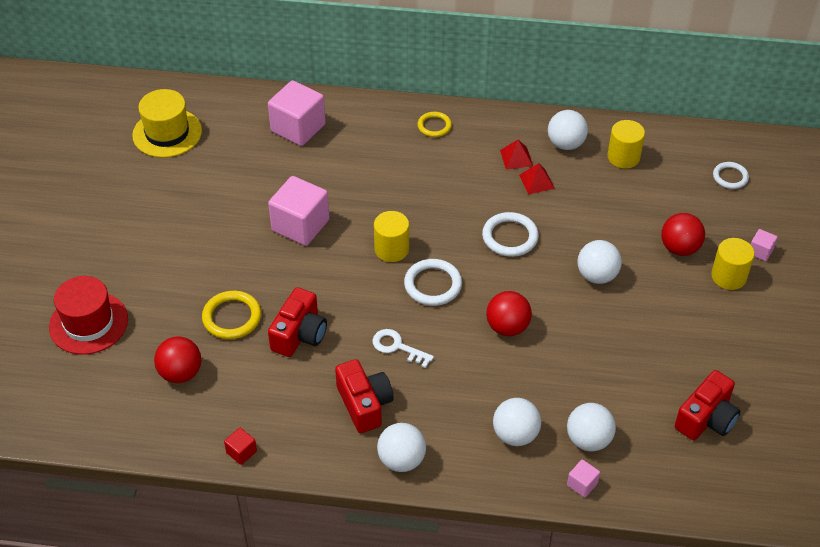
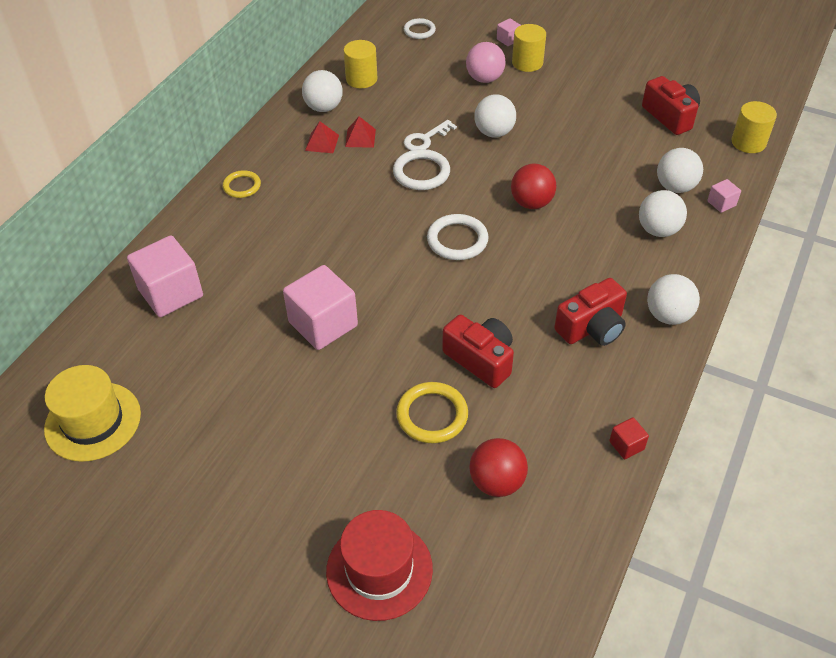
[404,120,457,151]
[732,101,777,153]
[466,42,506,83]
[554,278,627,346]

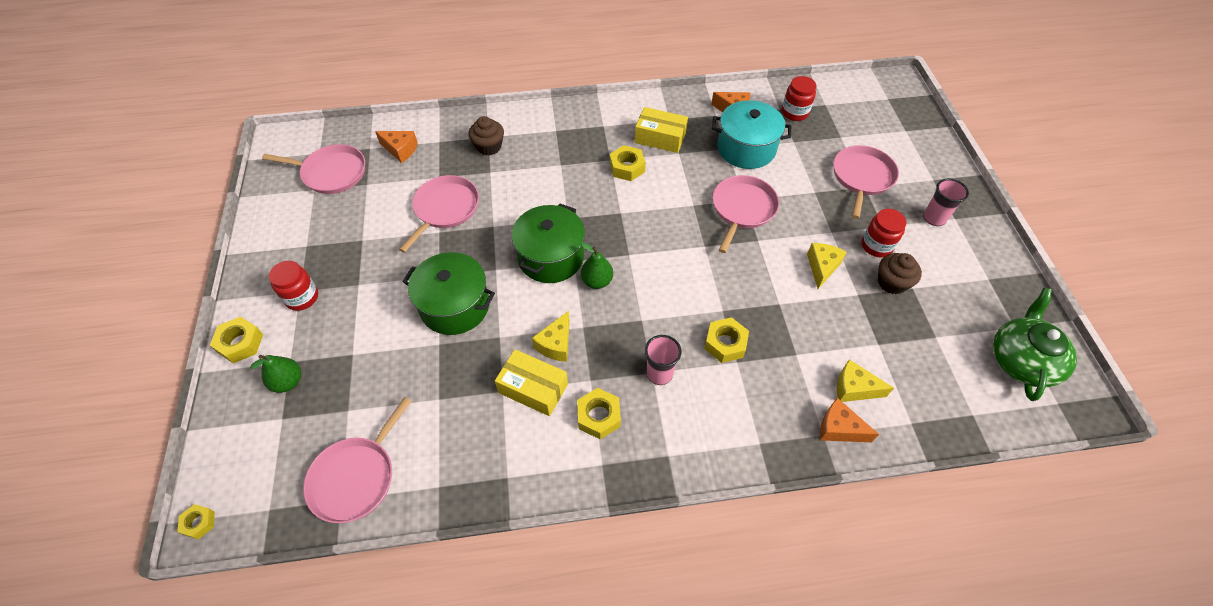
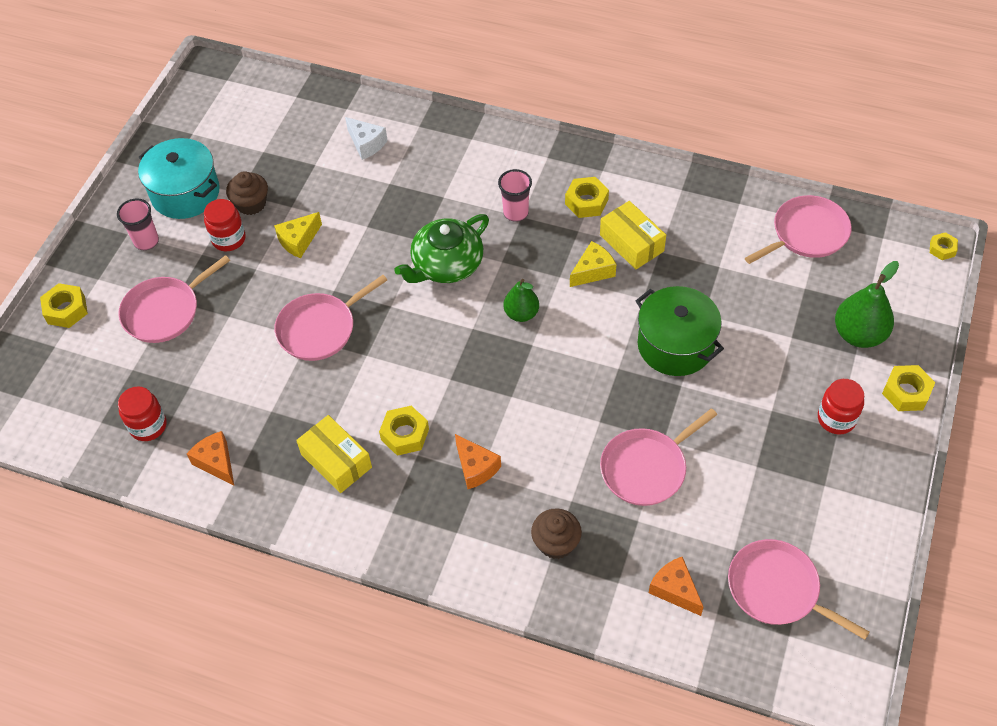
[512,204,585,283] (first image)
[40,283,88,328]
[138,138,220,219]
[455,434,501,489]
[394,214,489,283]
[345,117,388,160]
[835,261,899,348]

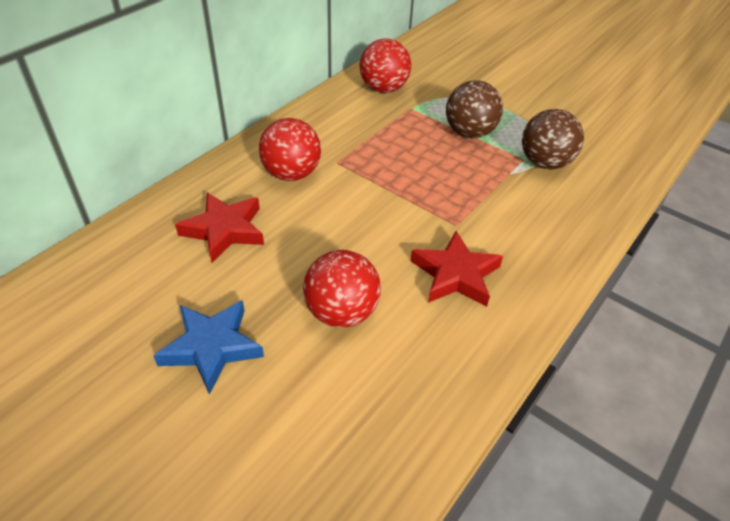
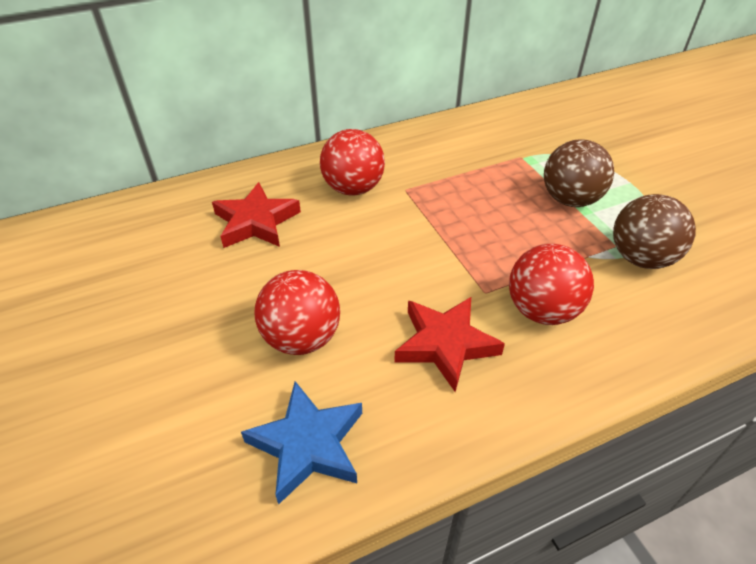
[241,381,362,505]
[509,244,594,325]

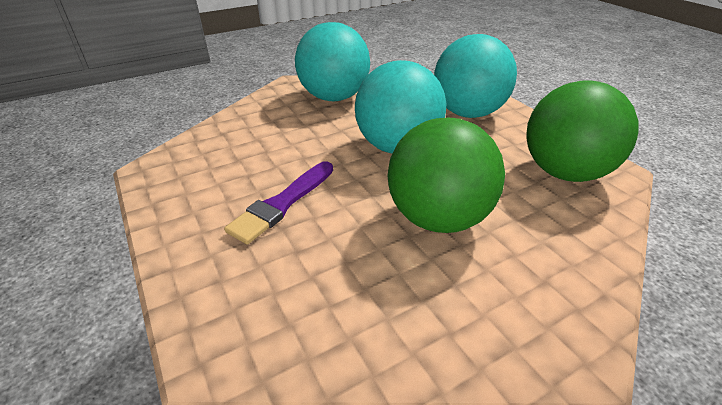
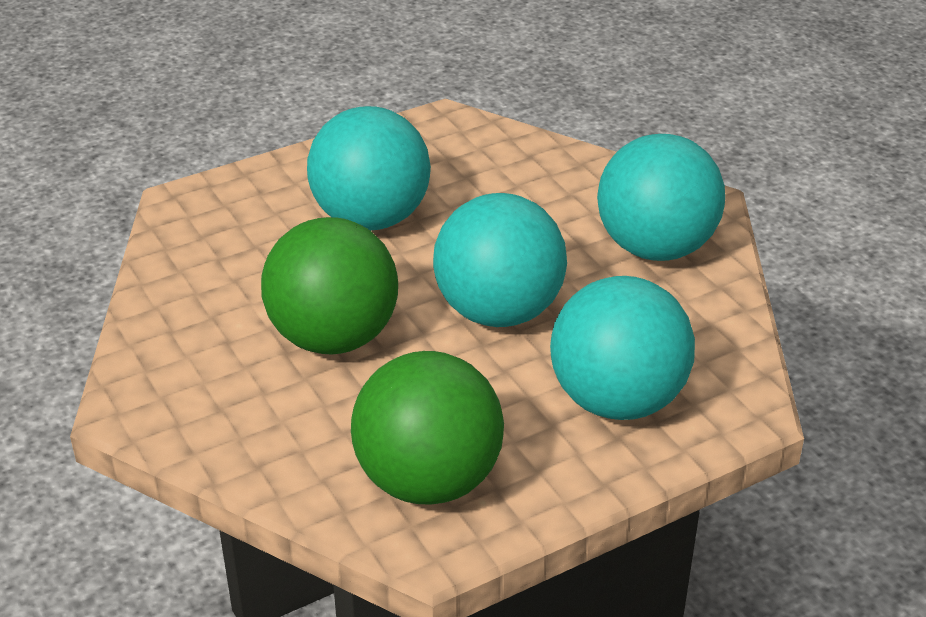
[307,106,431,231]

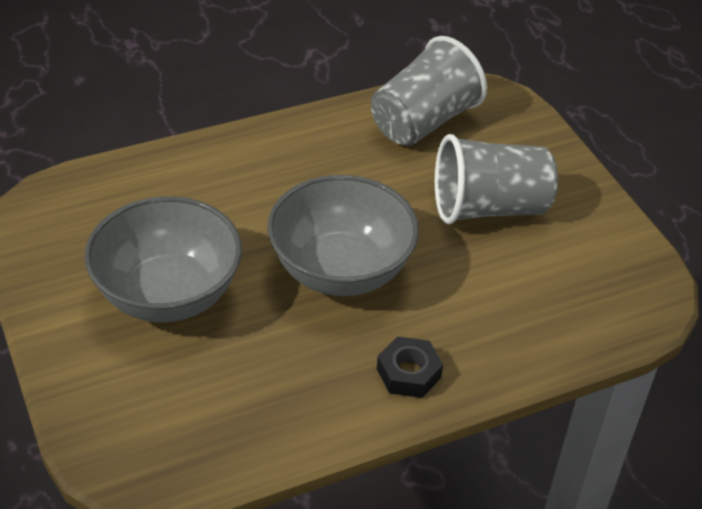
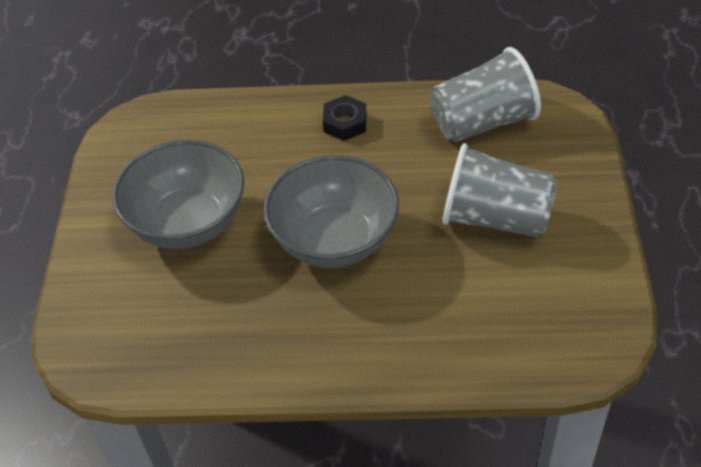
[323,95,367,141]

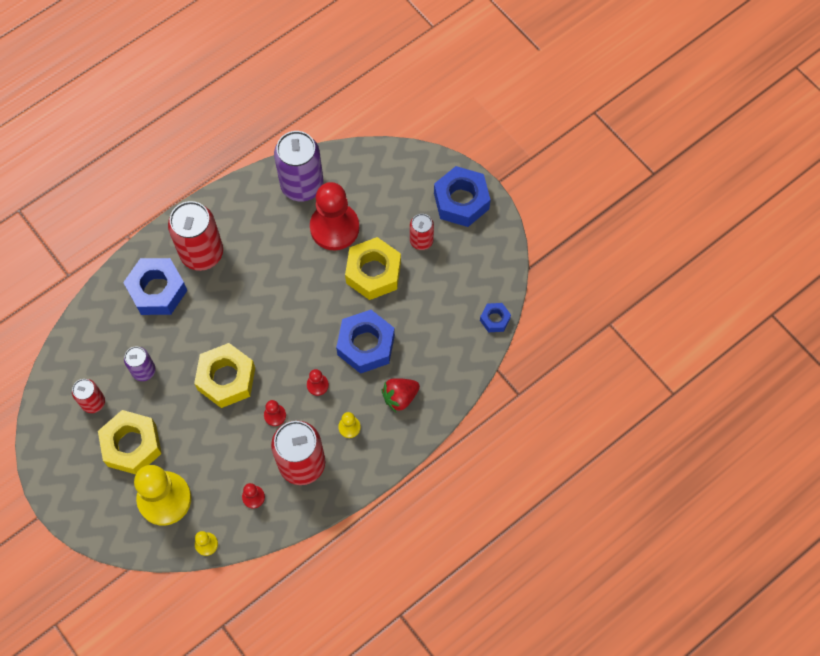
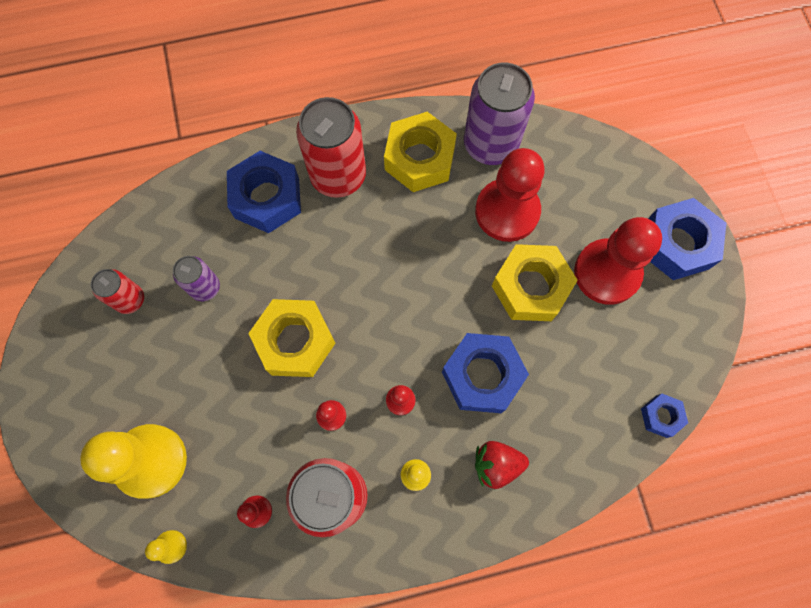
[384,112,457,192]
[574,217,662,305]

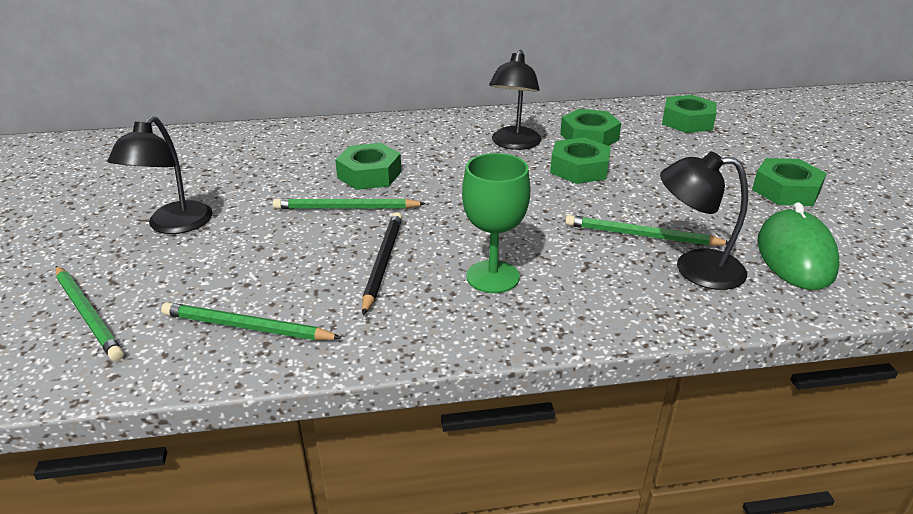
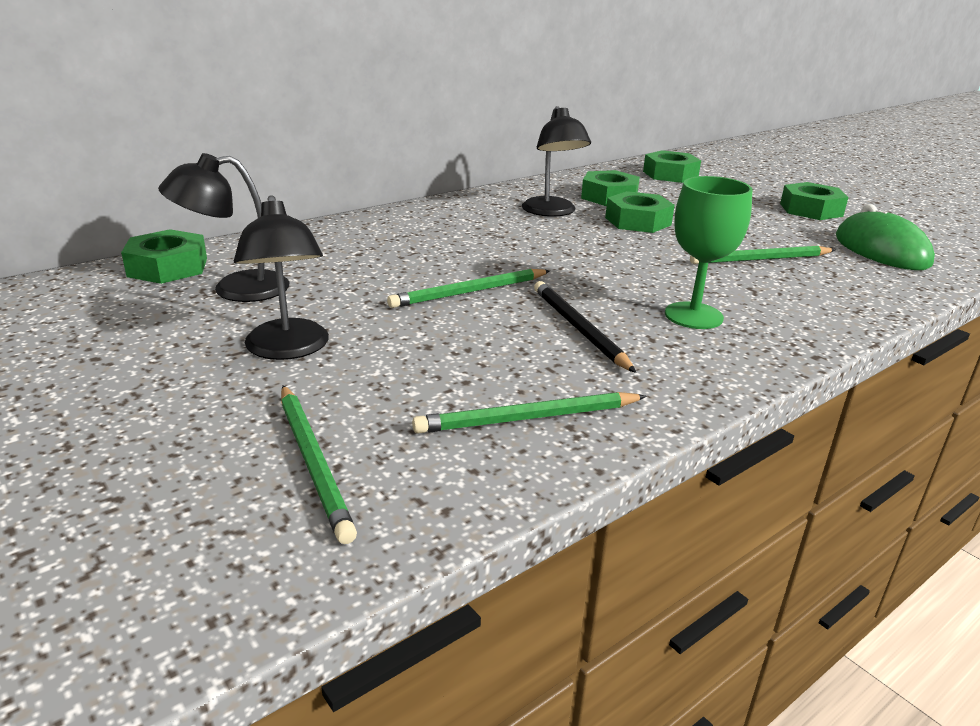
[121,229,207,284]
[158,153,289,302]
[281,385,357,544]

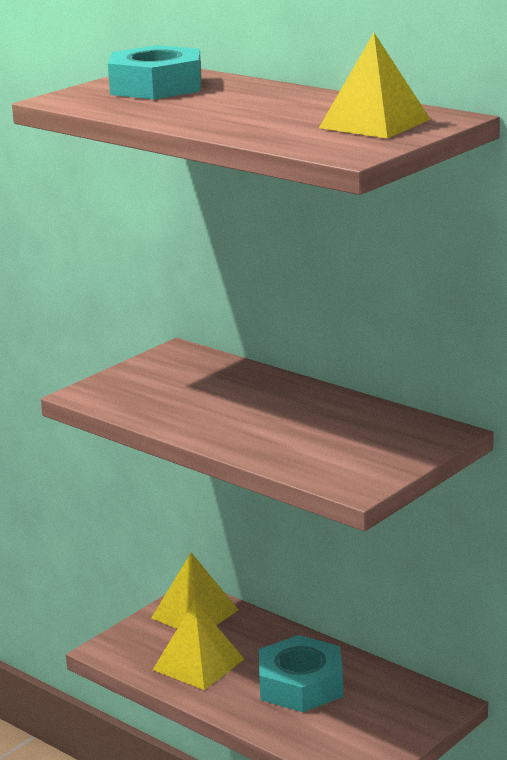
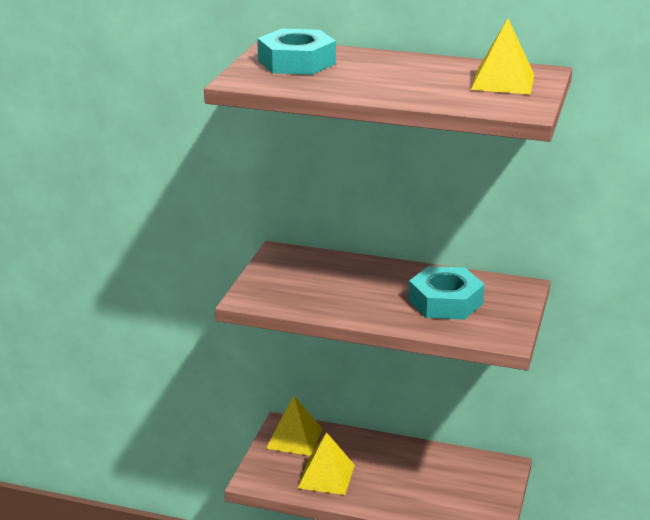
[408,266,485,320]

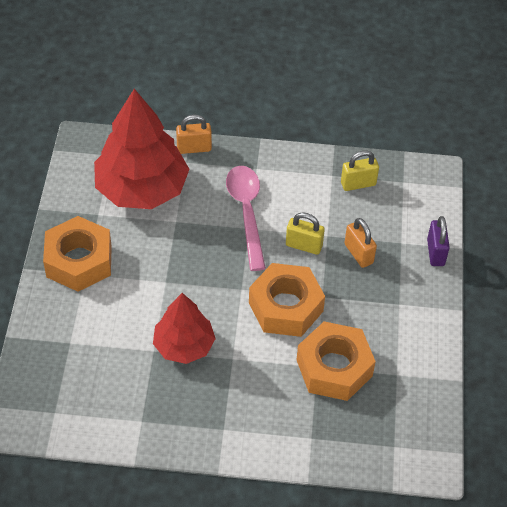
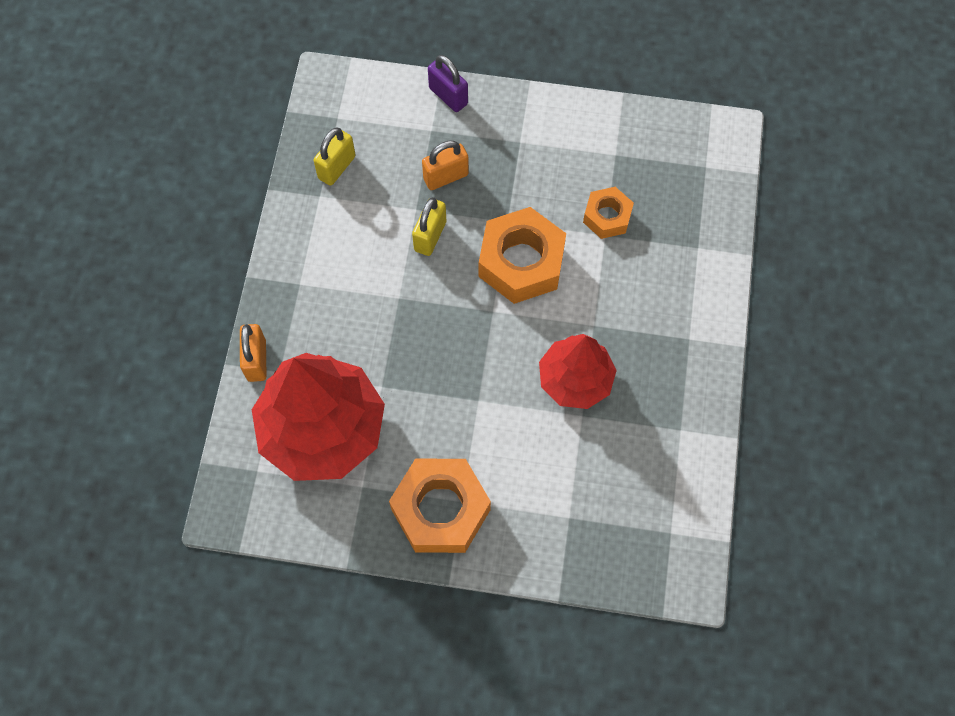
[226,166,266,271] (first image)
[313,128,356,186]
[428,55,468,112]
[583,187,634,239]

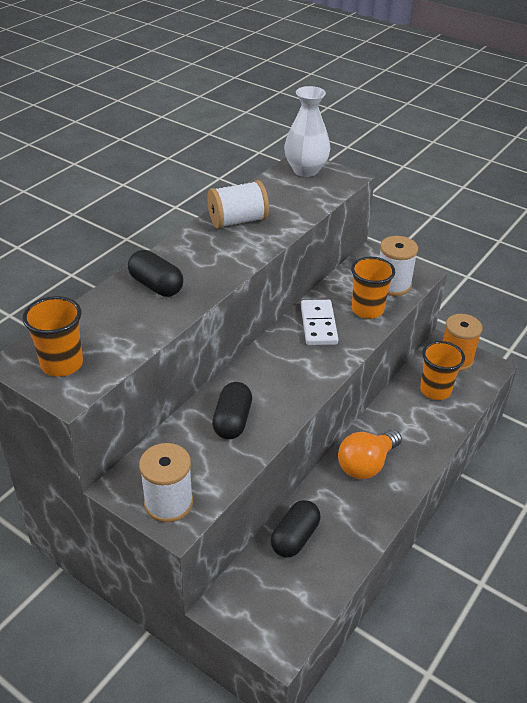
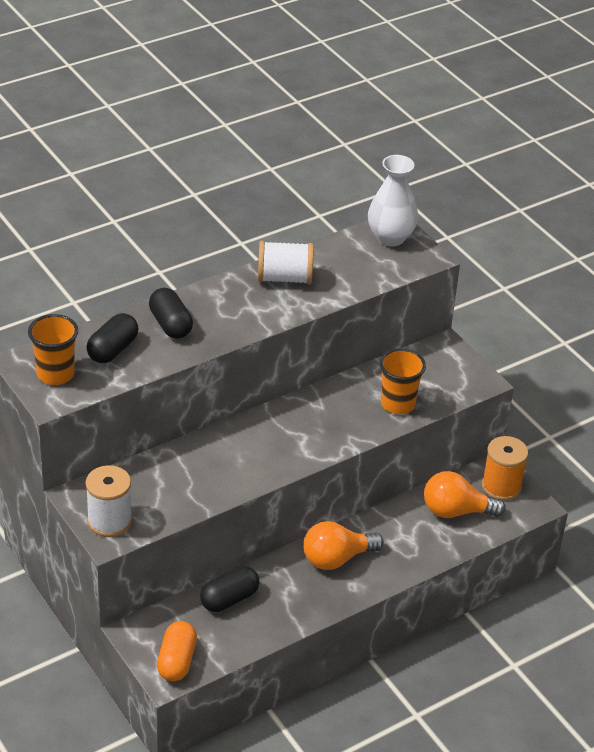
[301,300,339,345] (first image)
[379,236,418,296] (first image)
[157,621,197,681]
[86,313,139,363]
[424,471,505,518]

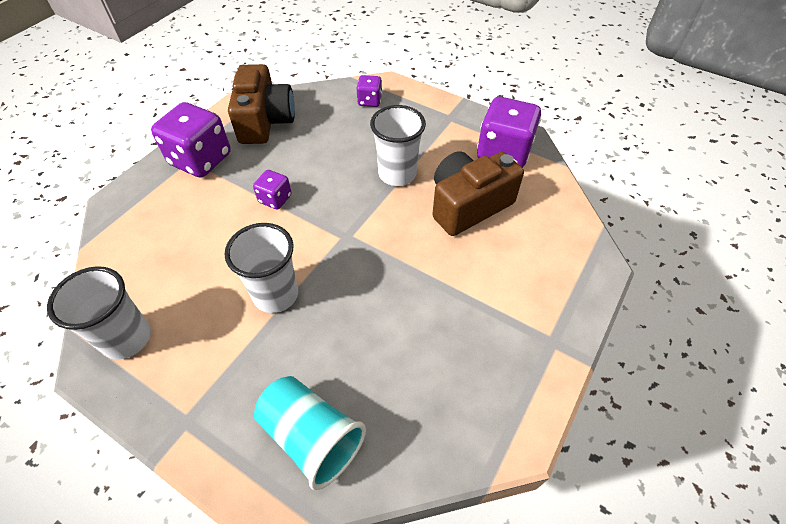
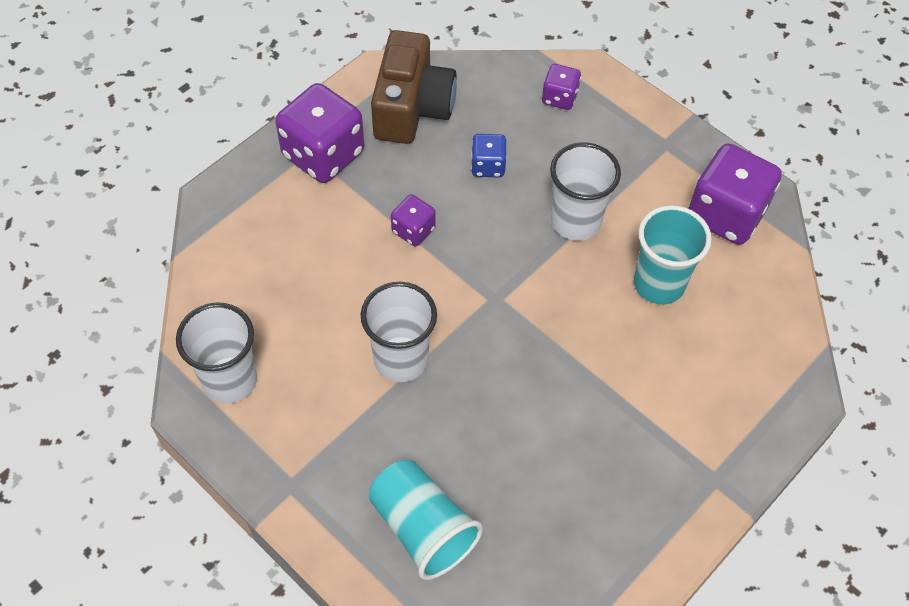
[471,134,507,177]
[634,205,712,304]

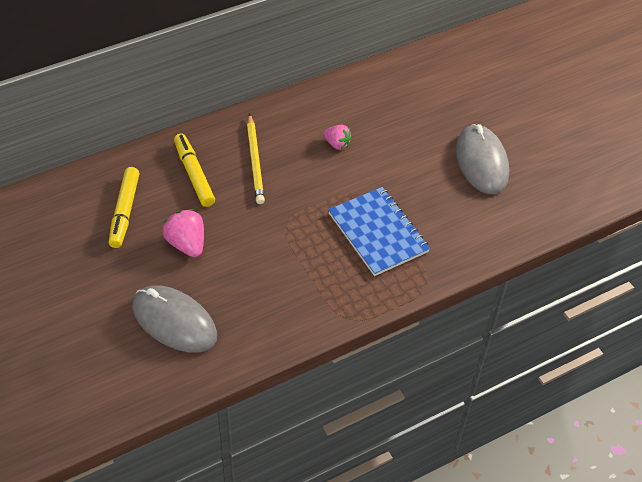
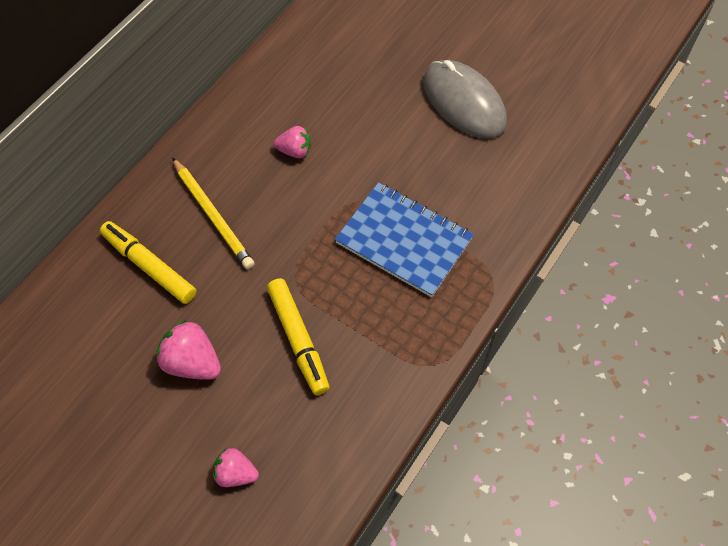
[267,278,330,395]
[213,448,259,487]

